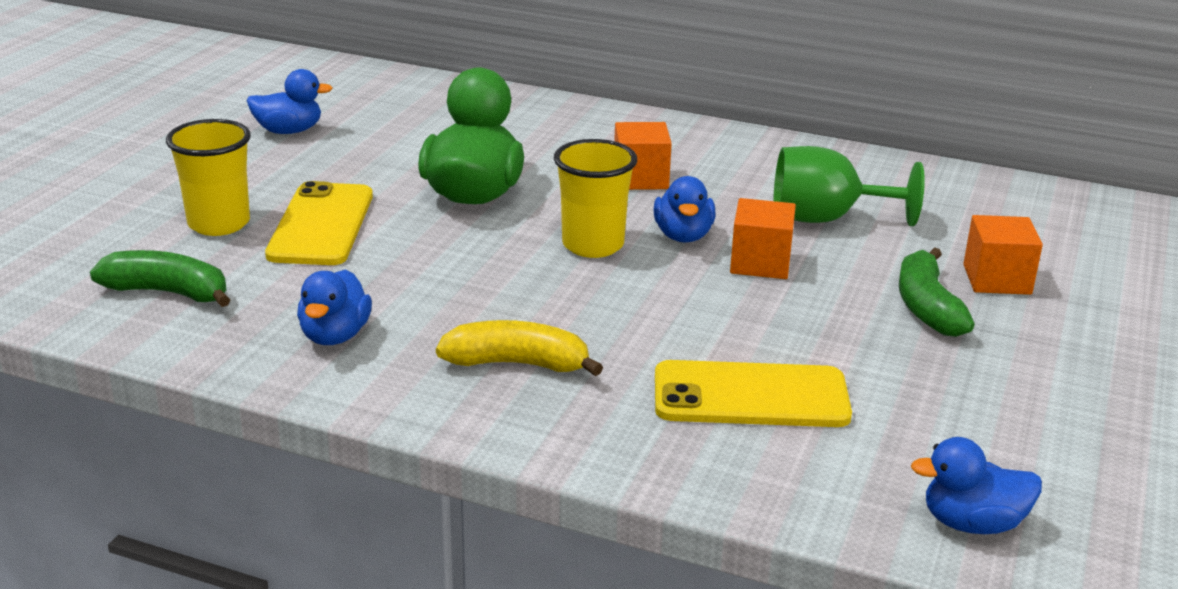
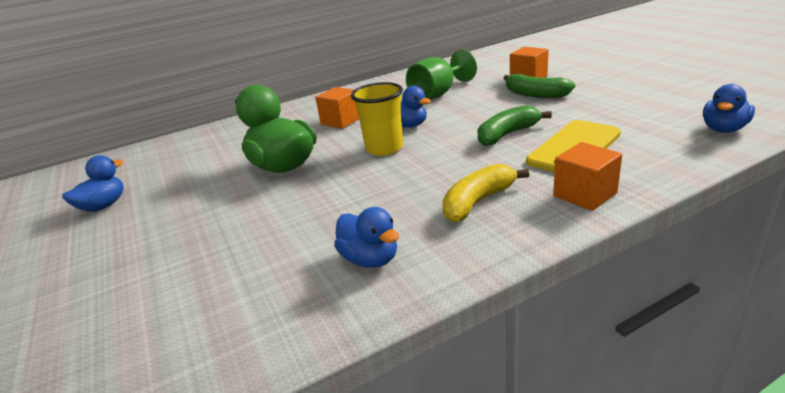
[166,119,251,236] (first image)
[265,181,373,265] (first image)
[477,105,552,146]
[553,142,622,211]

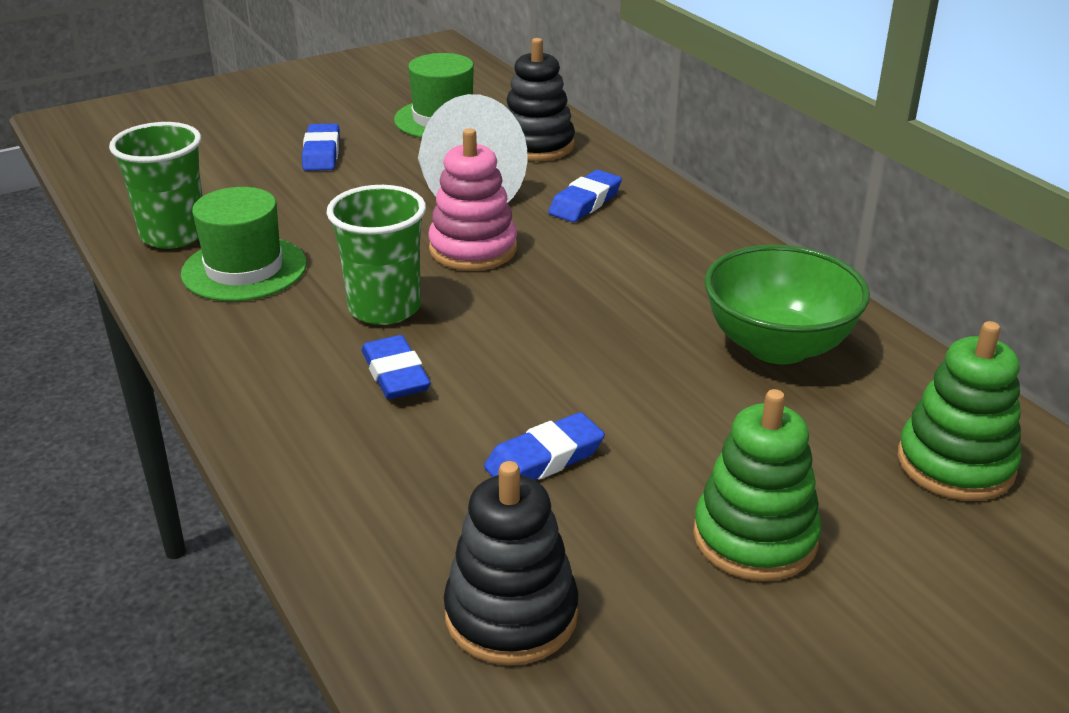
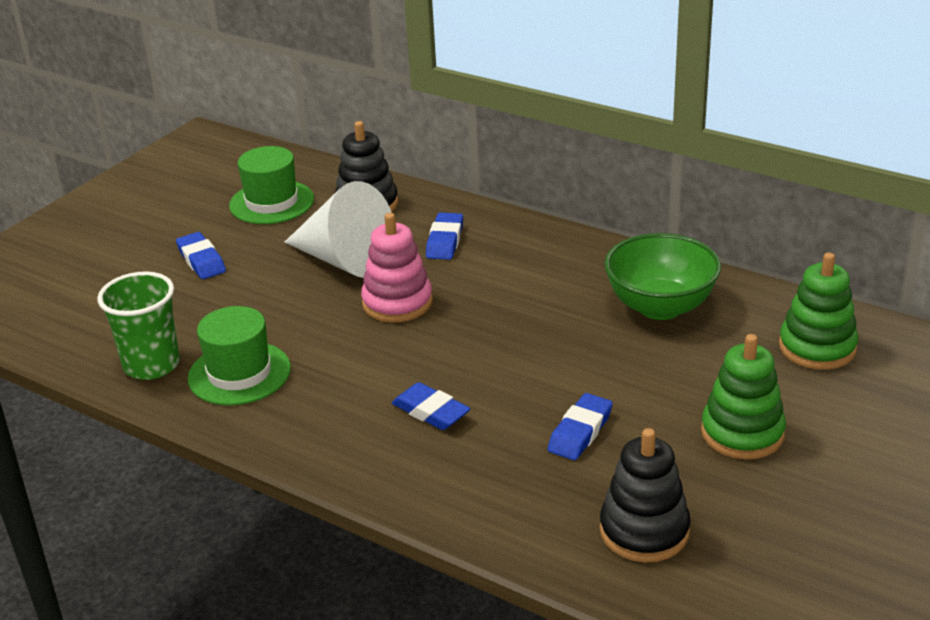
[326,185,426,325] (first image)

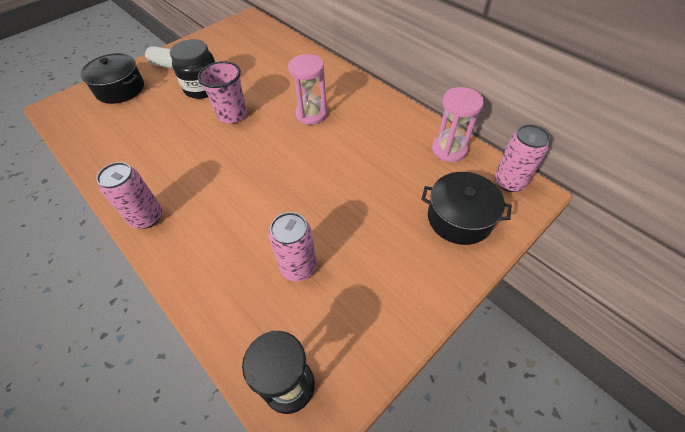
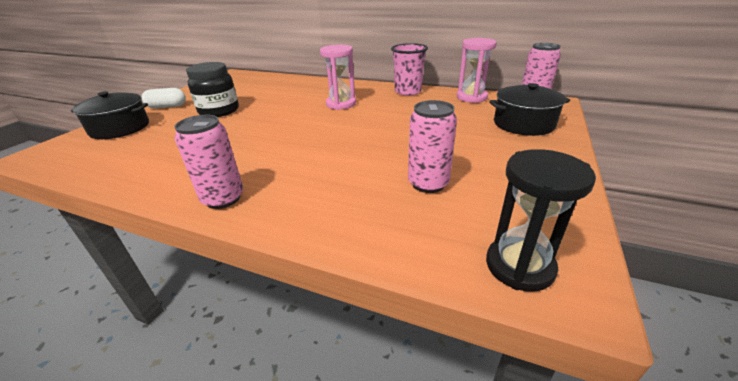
[391,43,428,96]

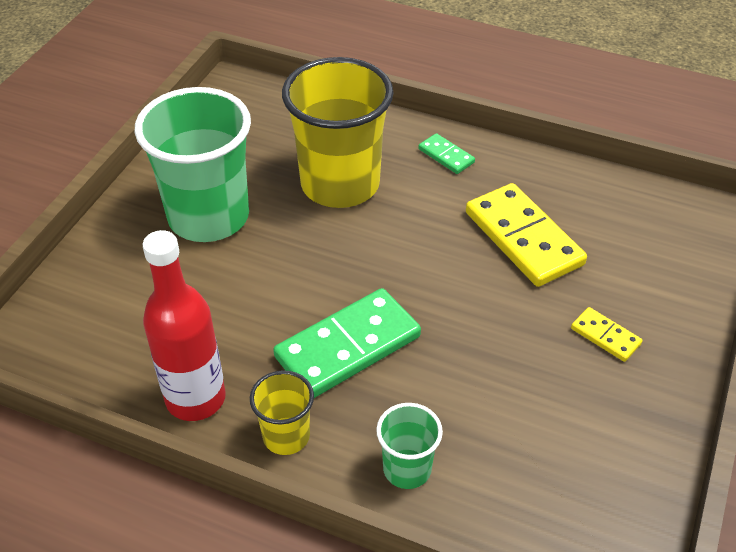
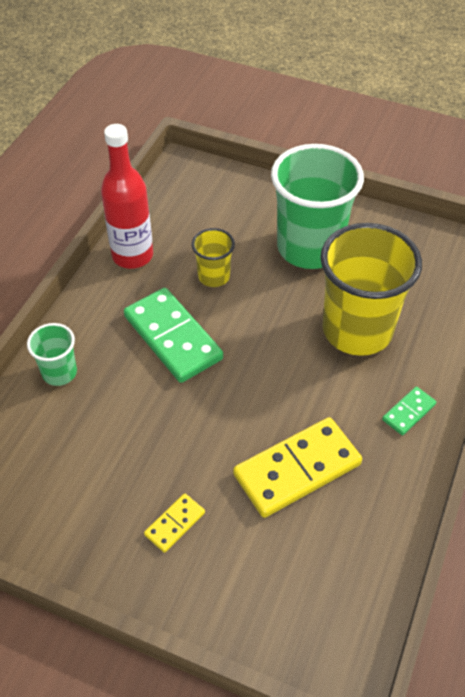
[192,228,235,287]

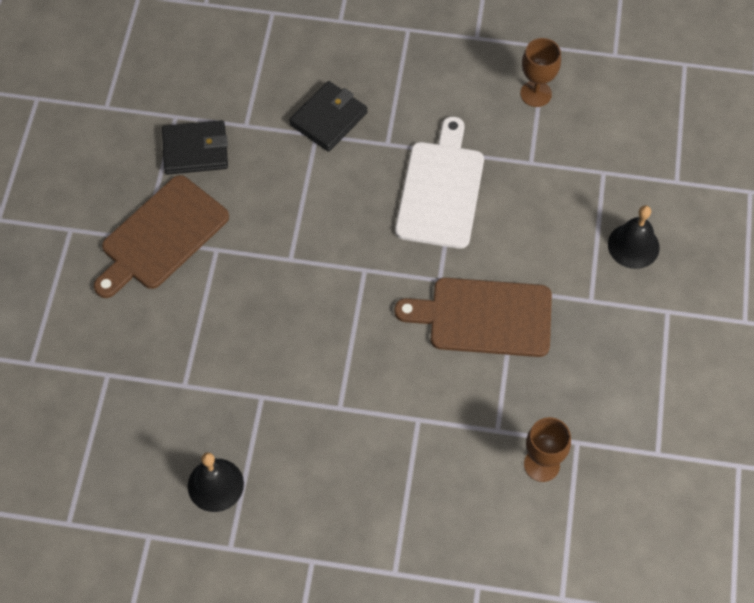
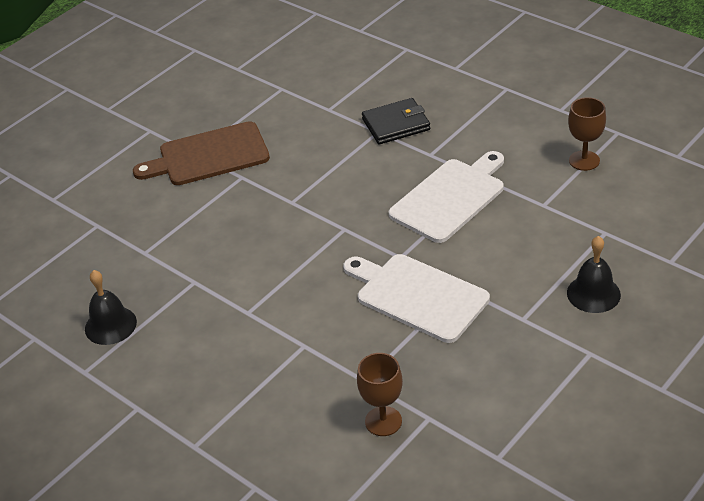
[162,120,228,175] (first image)
[343,254,490,343]

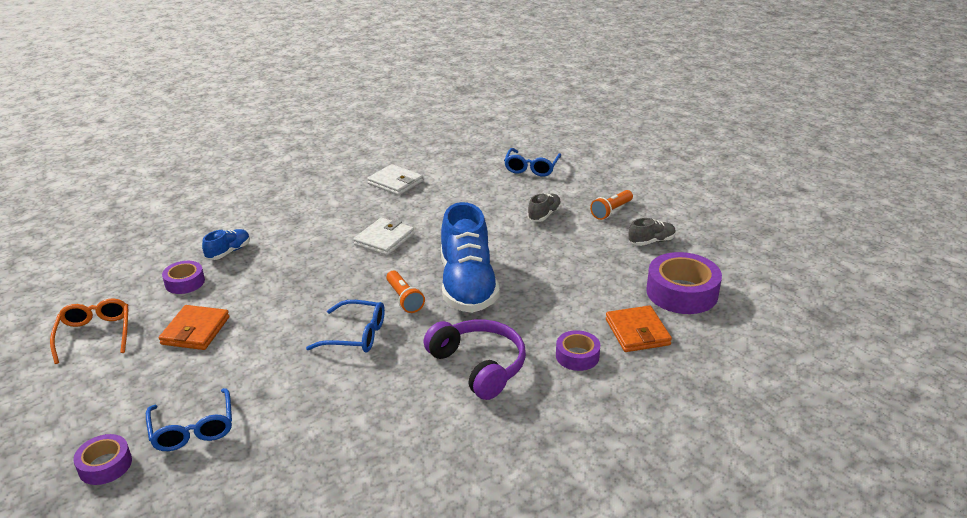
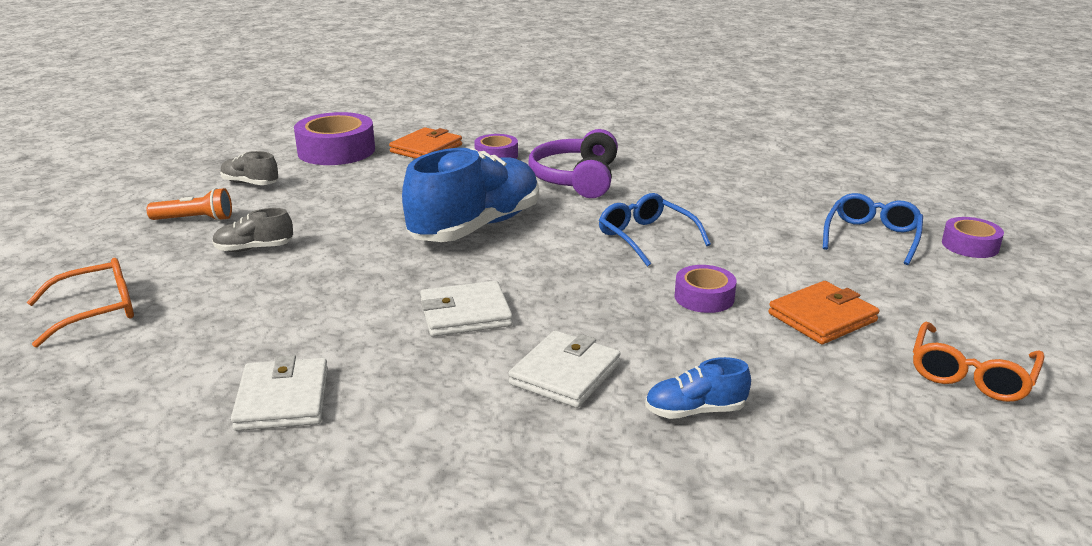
[386,271,425,313] (first image)
[508,331,621,408]
[674,265,736,313]
[27,258,134,348]

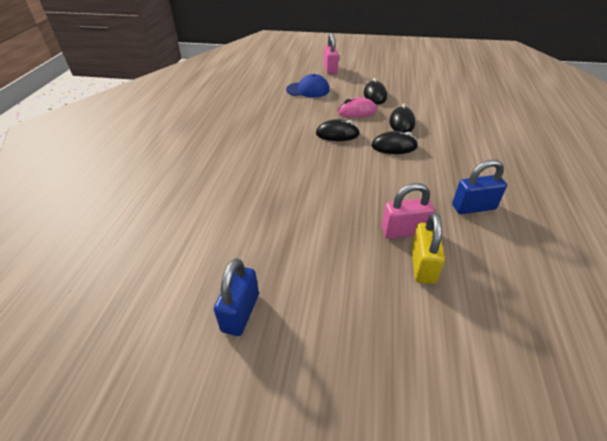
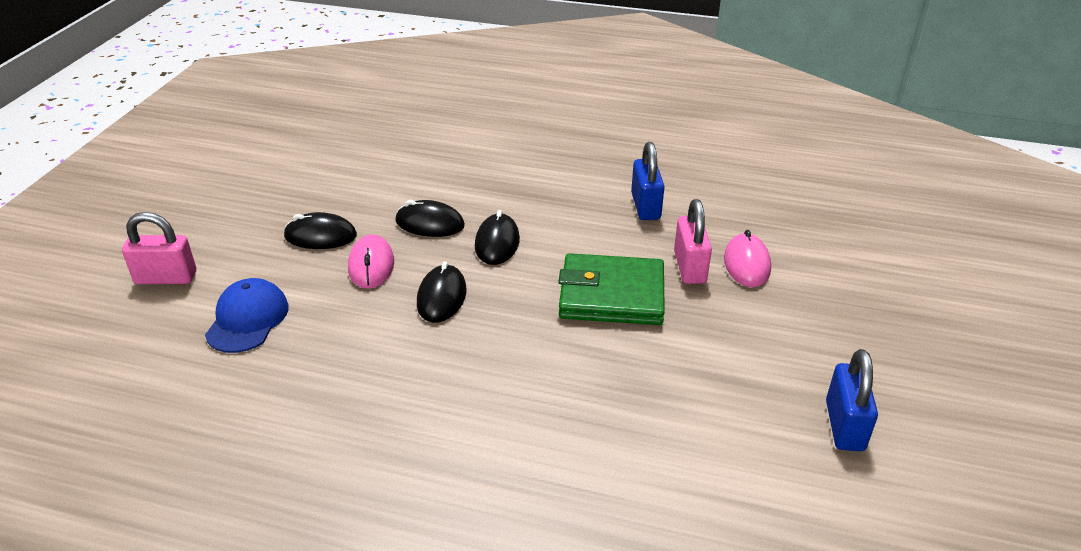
[558,253,665,325]
[724,230,771,287]
[826,349,878,451]

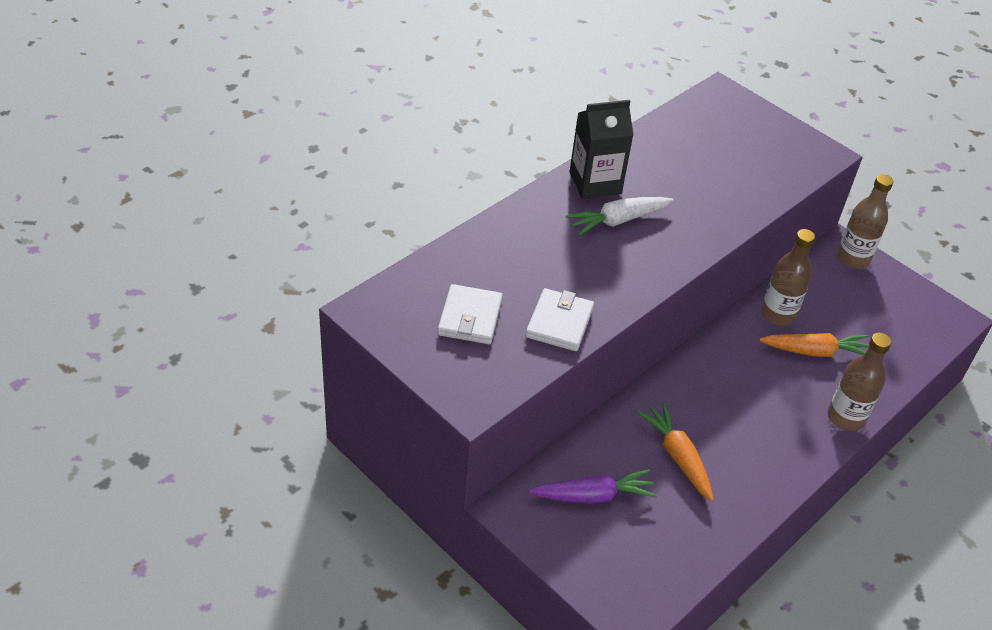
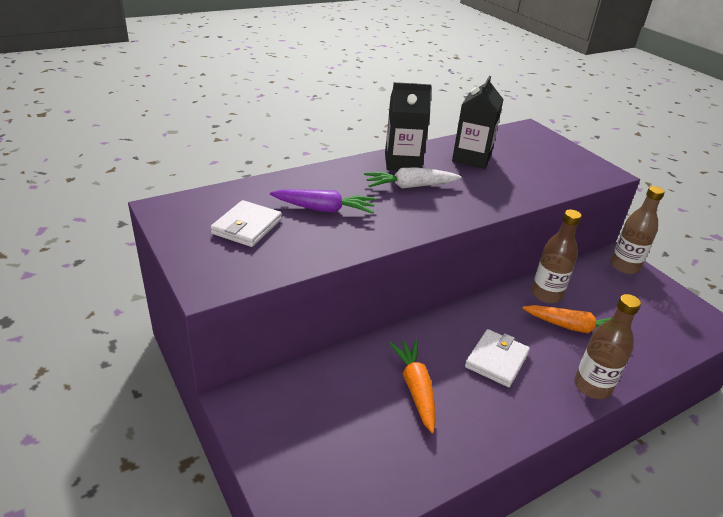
[452,76,504,169]
[465,329,530,387]
[270,189,376,214]

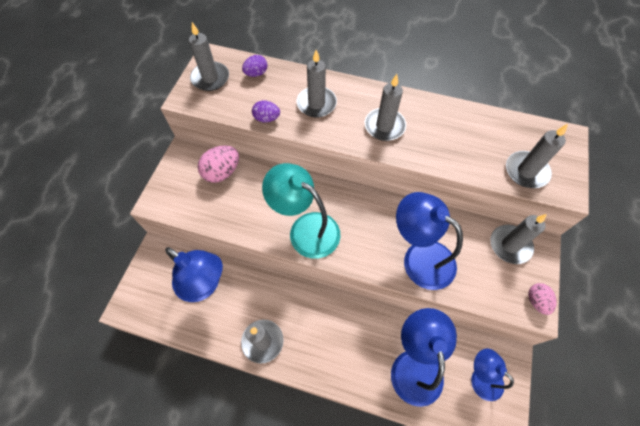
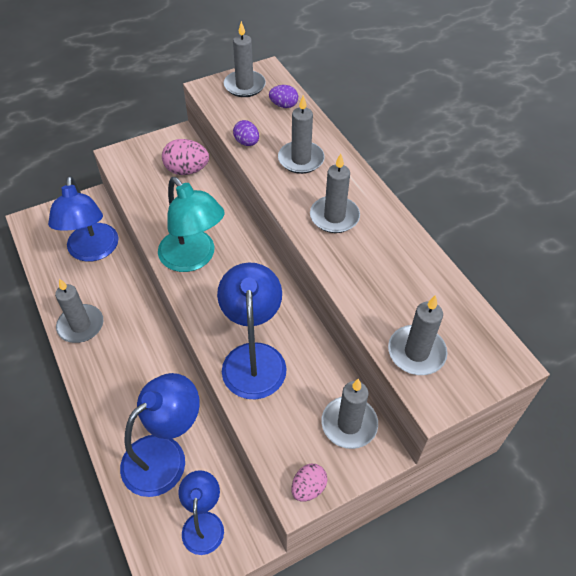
[158,177,225,272]

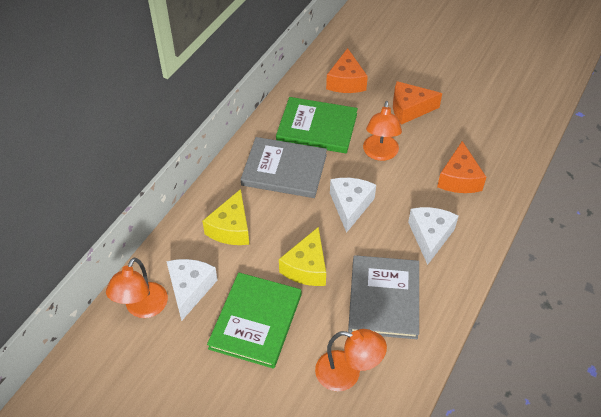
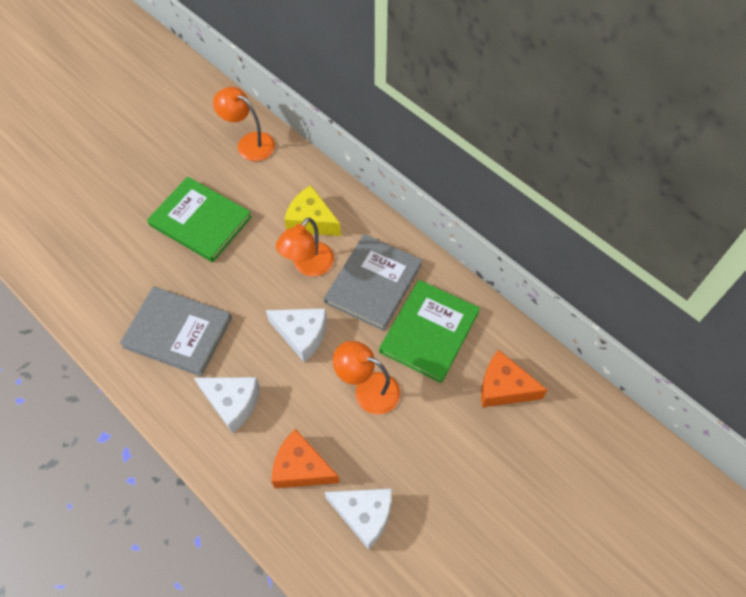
[279,227,326,286] (first image)
[393,81,442,125] (first image)
[324,489,392,550]
[276,217,334,277]

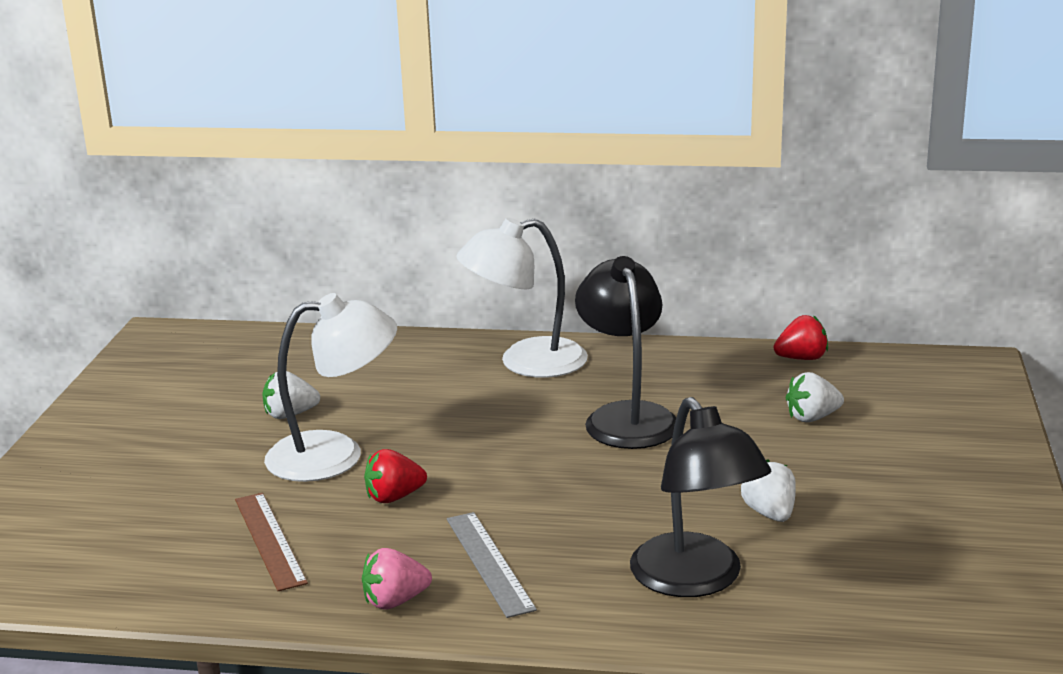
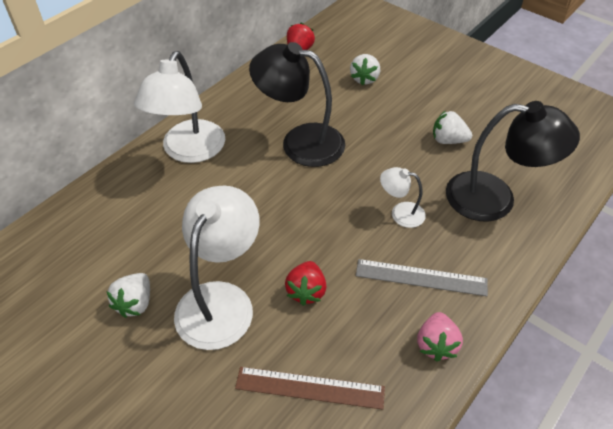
[380,167,426,228]

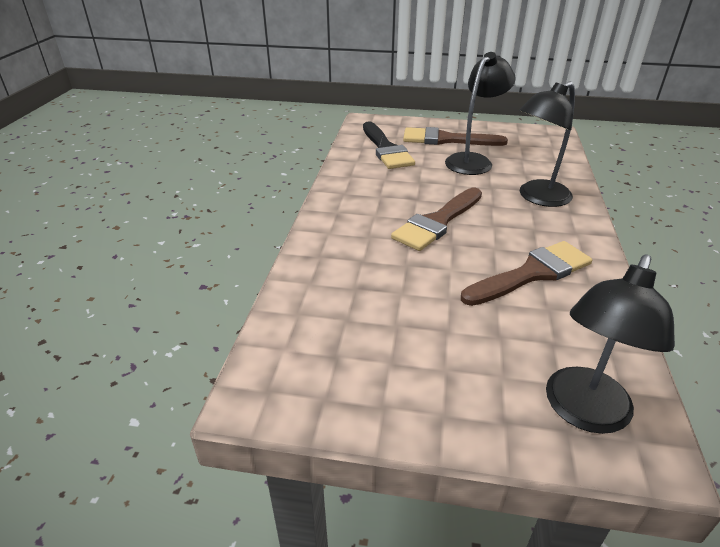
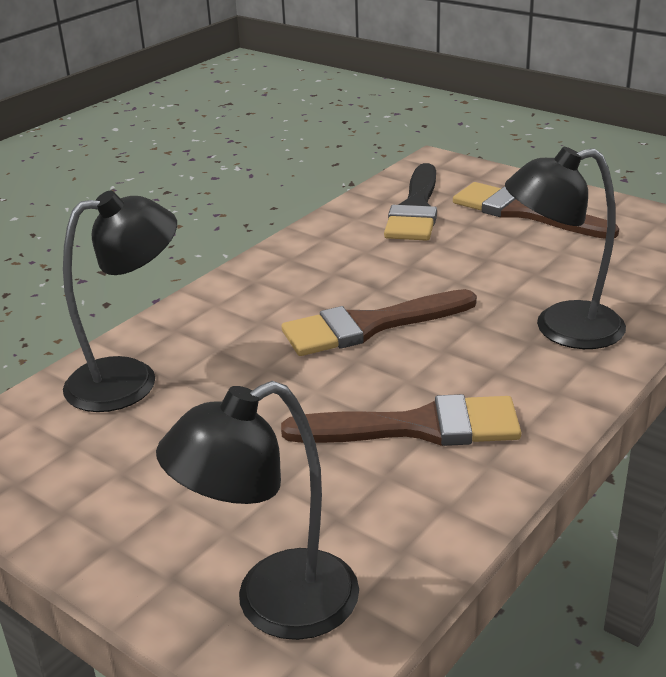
[63,191,177,412]

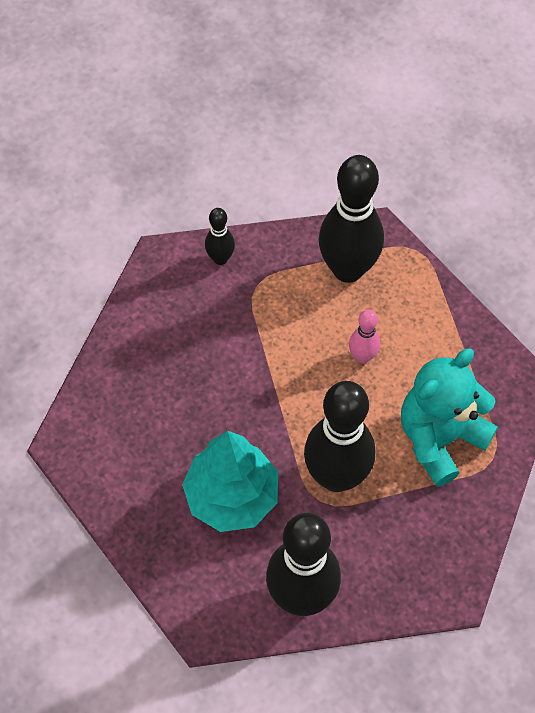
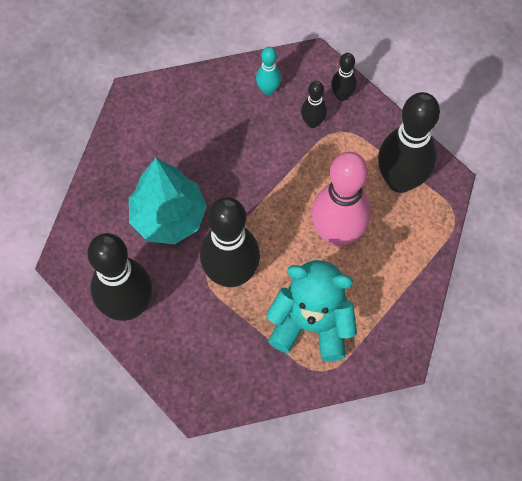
[256,47,281,95]
[301,81,327,128]
[312,152,371,247]

